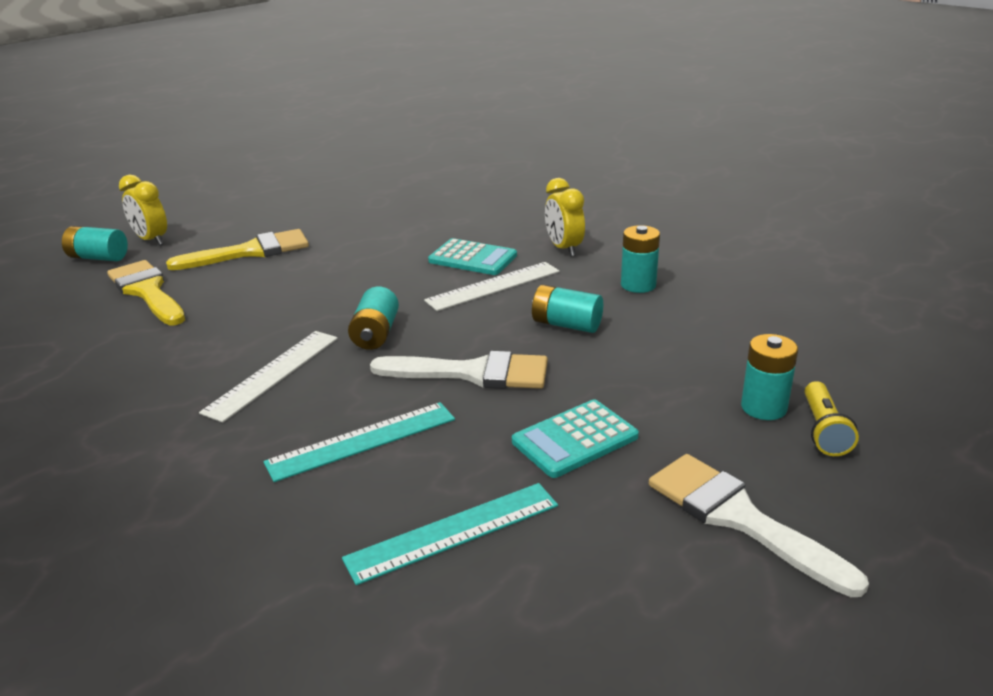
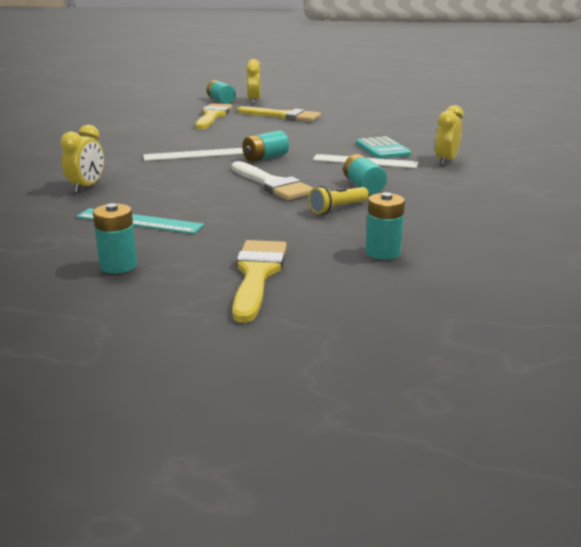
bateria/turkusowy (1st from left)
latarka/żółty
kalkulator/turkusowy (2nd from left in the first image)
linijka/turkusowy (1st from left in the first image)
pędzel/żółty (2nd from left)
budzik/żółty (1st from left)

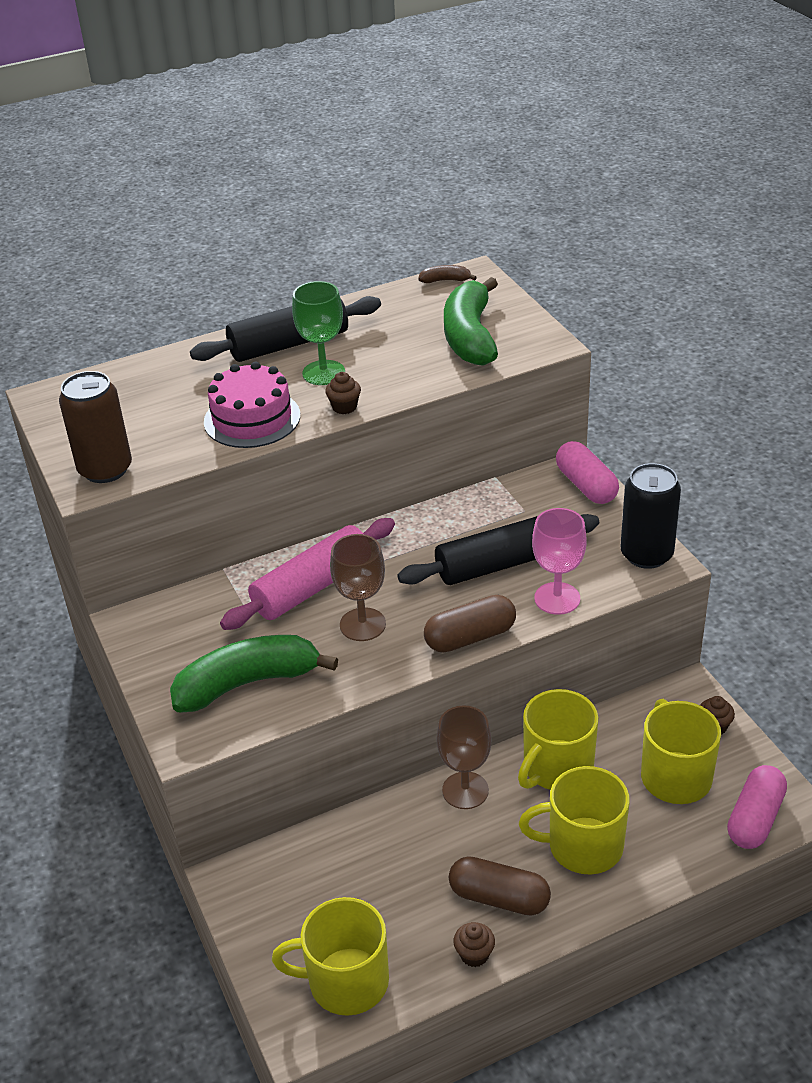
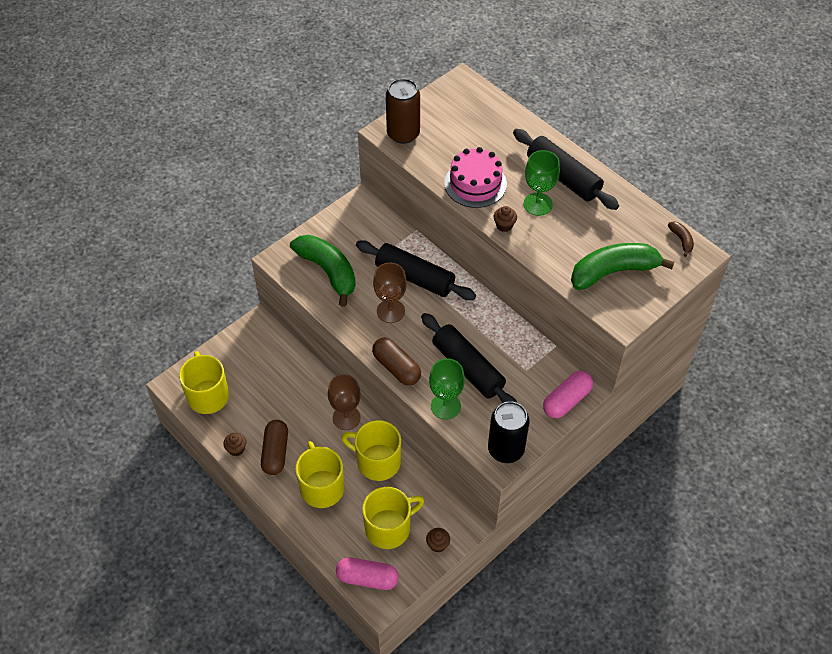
kielich/zielony (1st from left)
wałek do ciasta/czarny (1st from left)

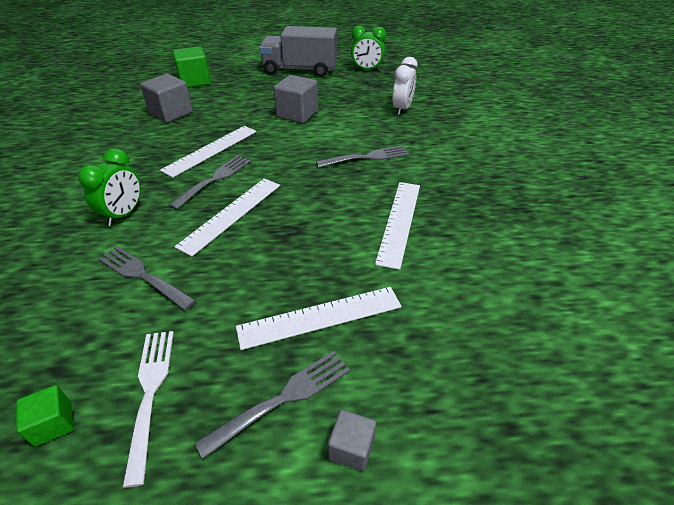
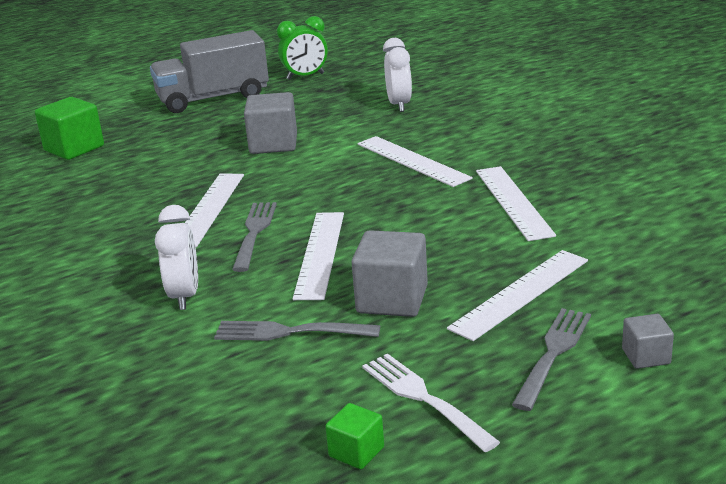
sześcian/szary (2nd from left)
linijka/biały (3rd from left)
budzik/biały (1st from left)

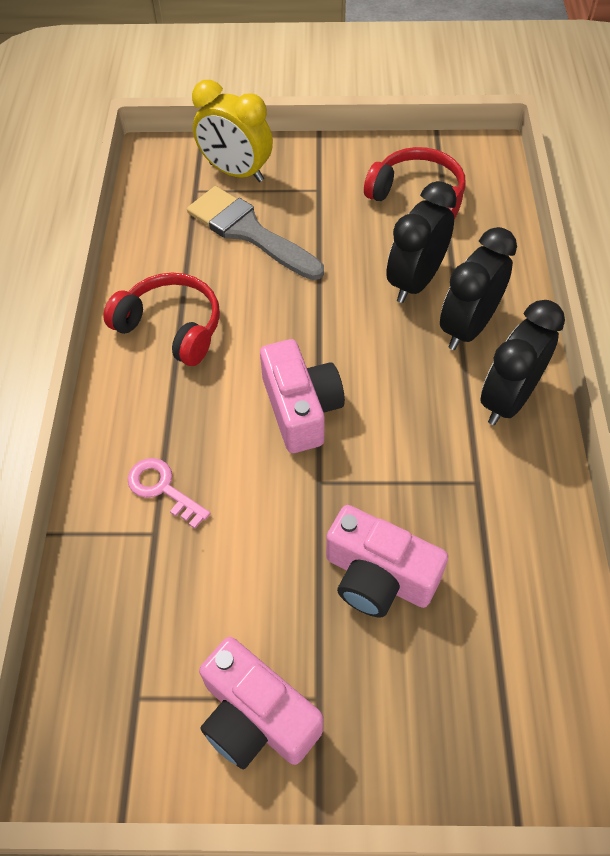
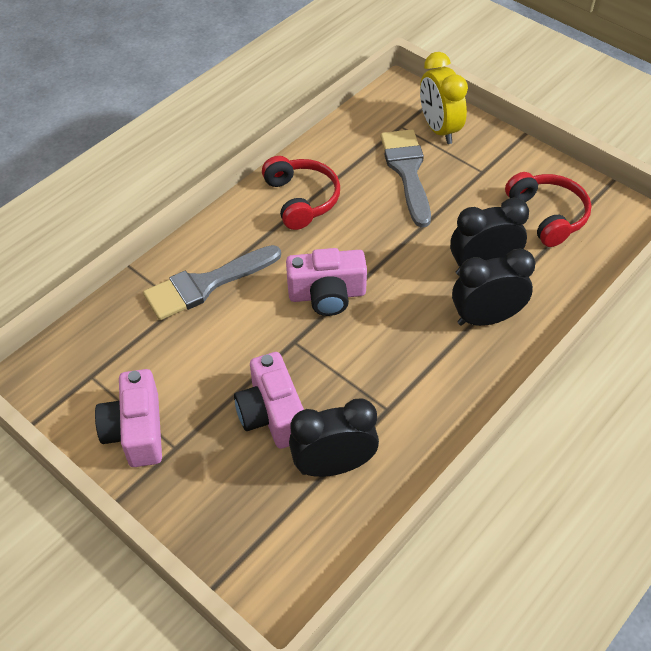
budzik/czarny (1st from left)
aparat fotograficzny/różowy (3rd from left)
pędzel/szary (1st from left)

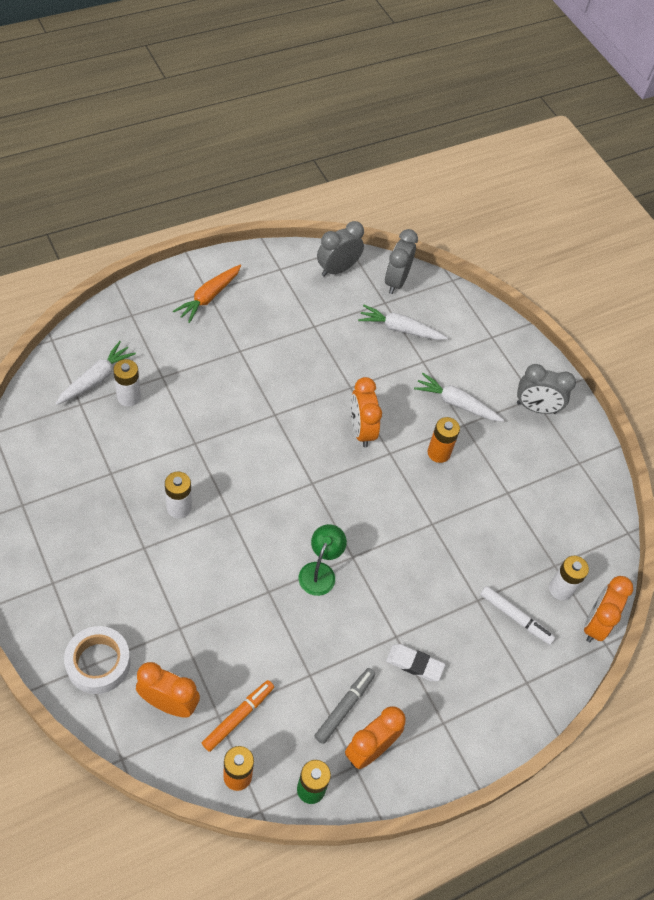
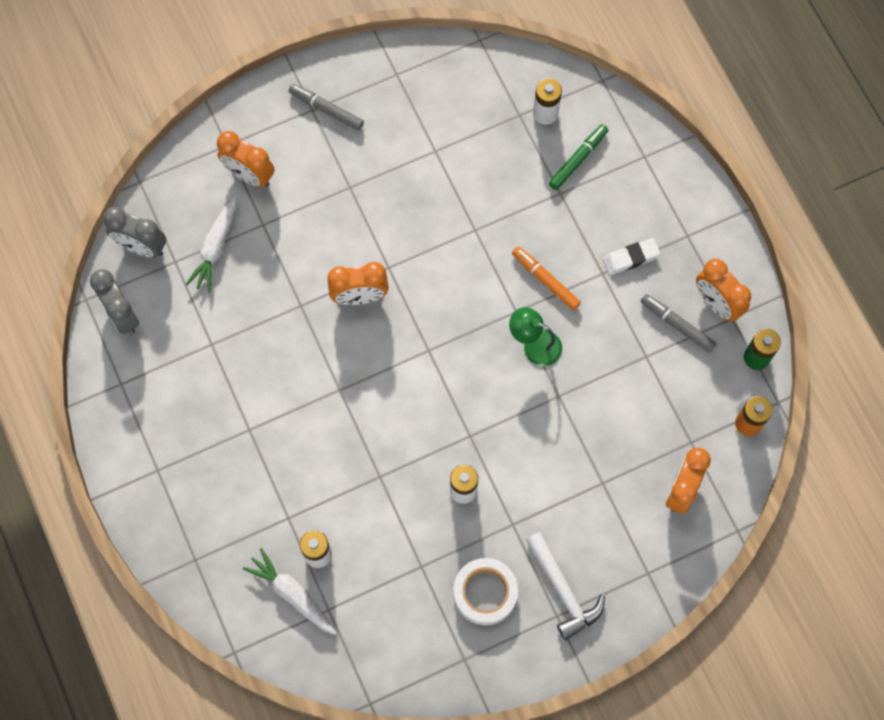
marchewka/pomarańczowy
flamaster/szary (1st from left)
marchewka/biały (3rd from left in the first image)
bateria/pomarańczowy (2nd from left in the first image)
budzik/pomarańczowy (1st from left)
flamaster/zielony
taśma klejąca/biały
gumka do mazania/biały
flamaster/pomarańczowy
młotek/biały

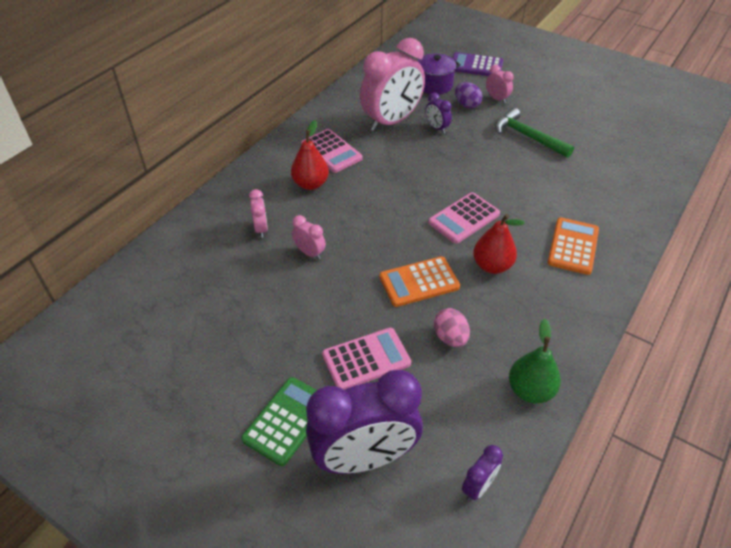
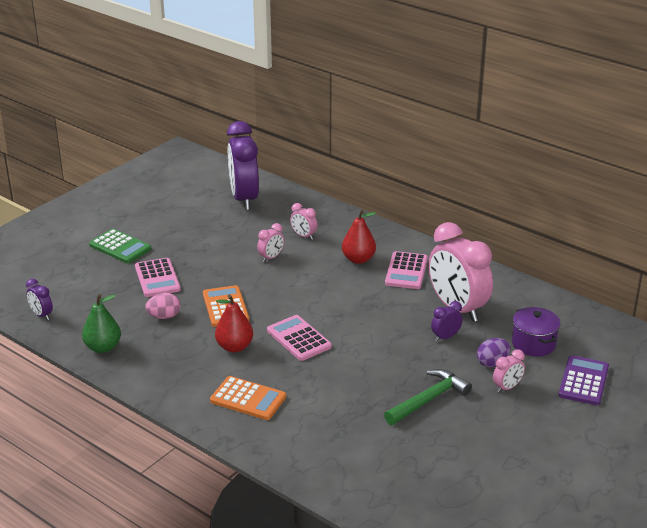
kalkulator/różowy (3rd from left)
budzik/różowy (2nd from left)
budzik/fioletowy (2nd from left)

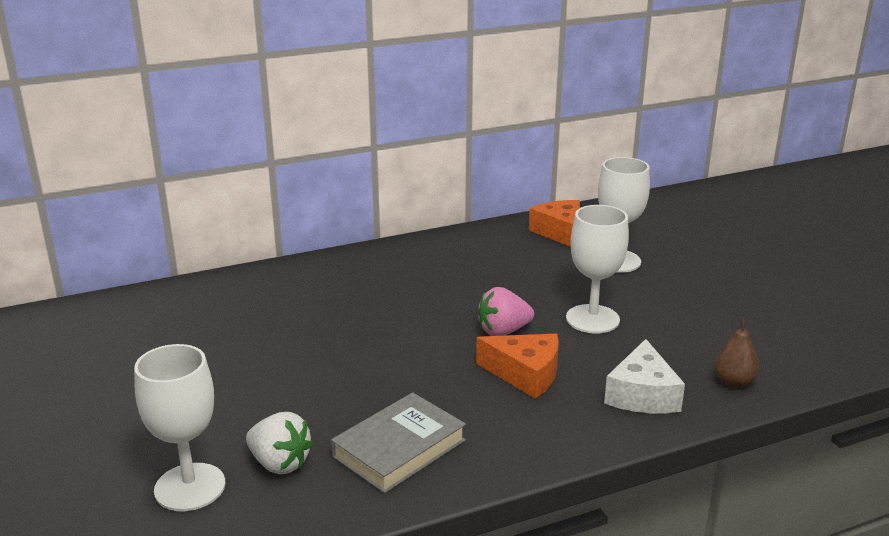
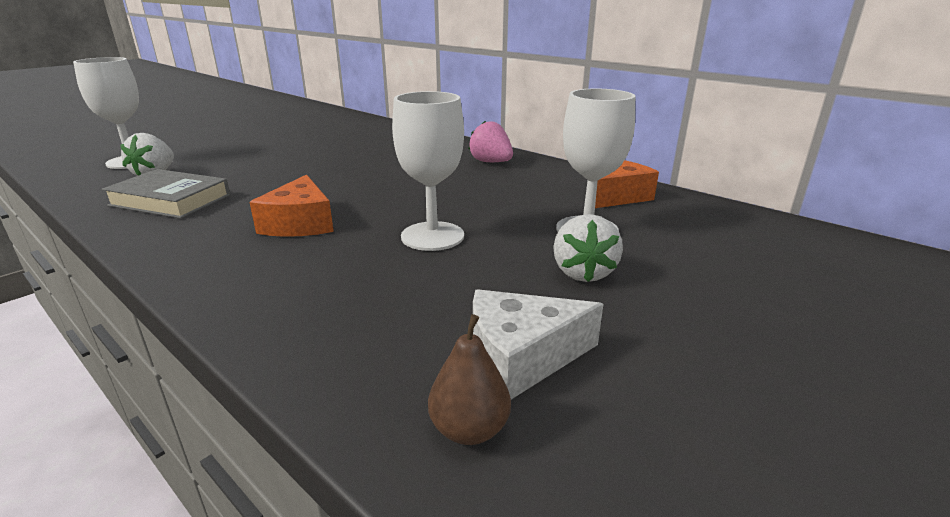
truskawka/różowy
gruszka/brązowy
ser/biały
truskawka/biały (2nd from left)

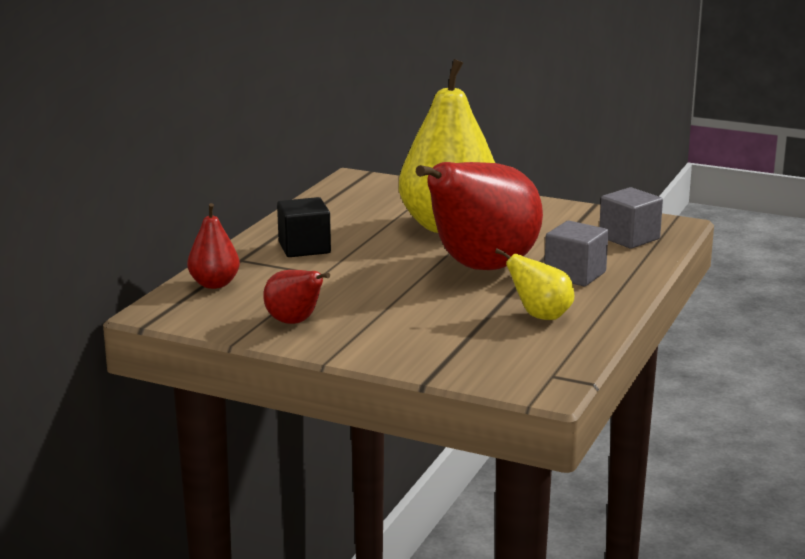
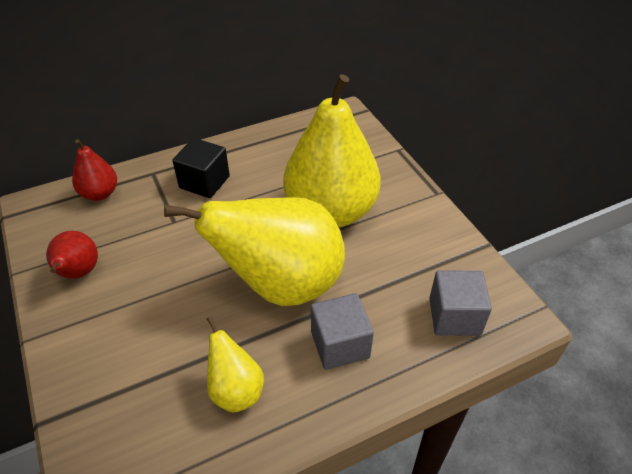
gruszka/żółty (2nd from left)

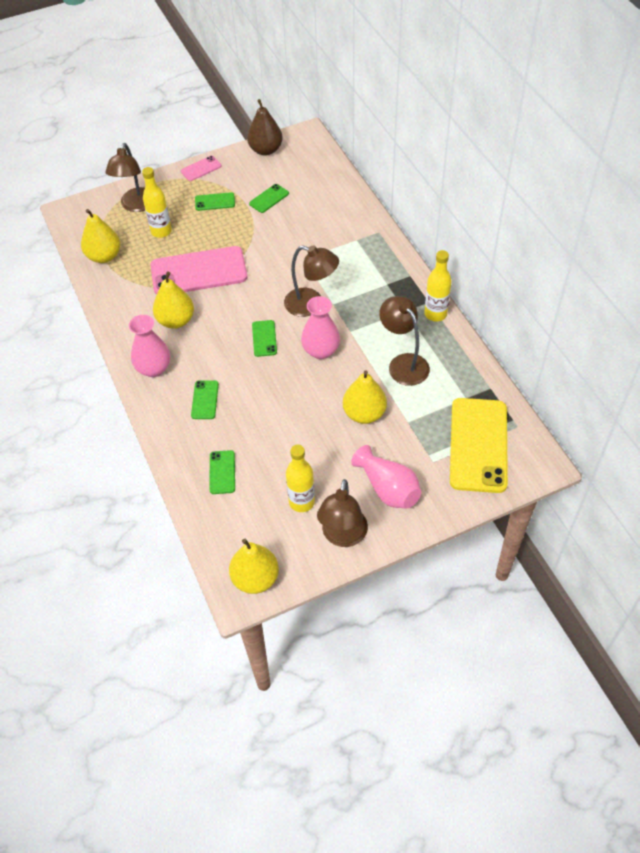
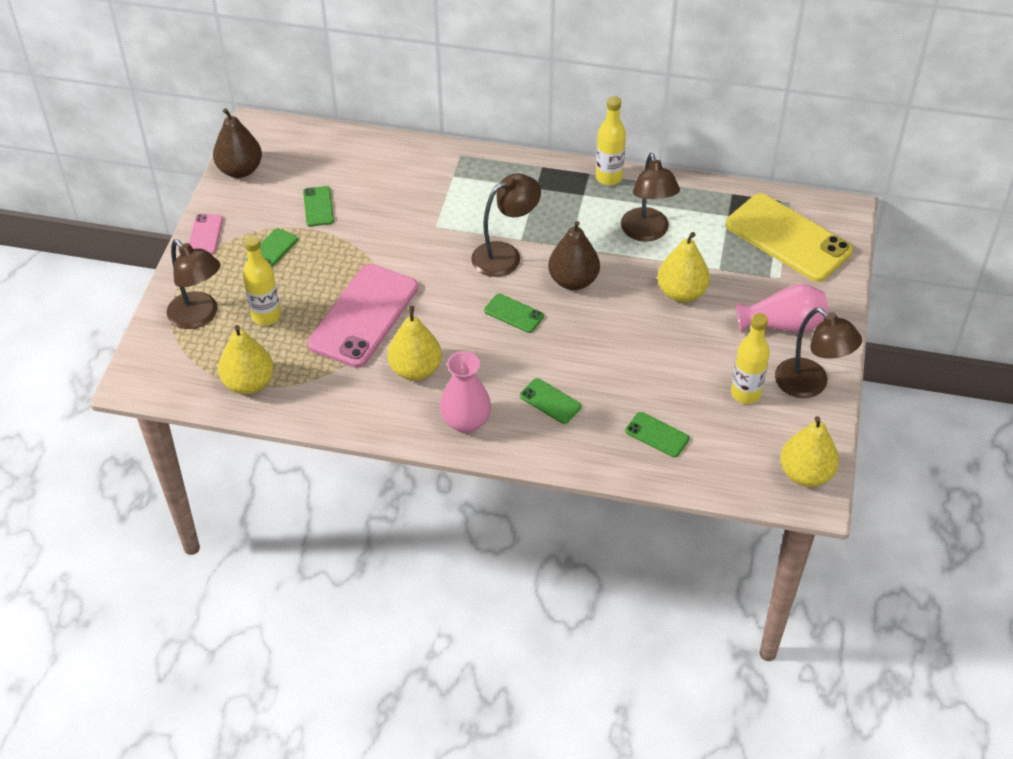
gruszka/brązowy (2nd from left)
lampka/brązowy (3rd from left)

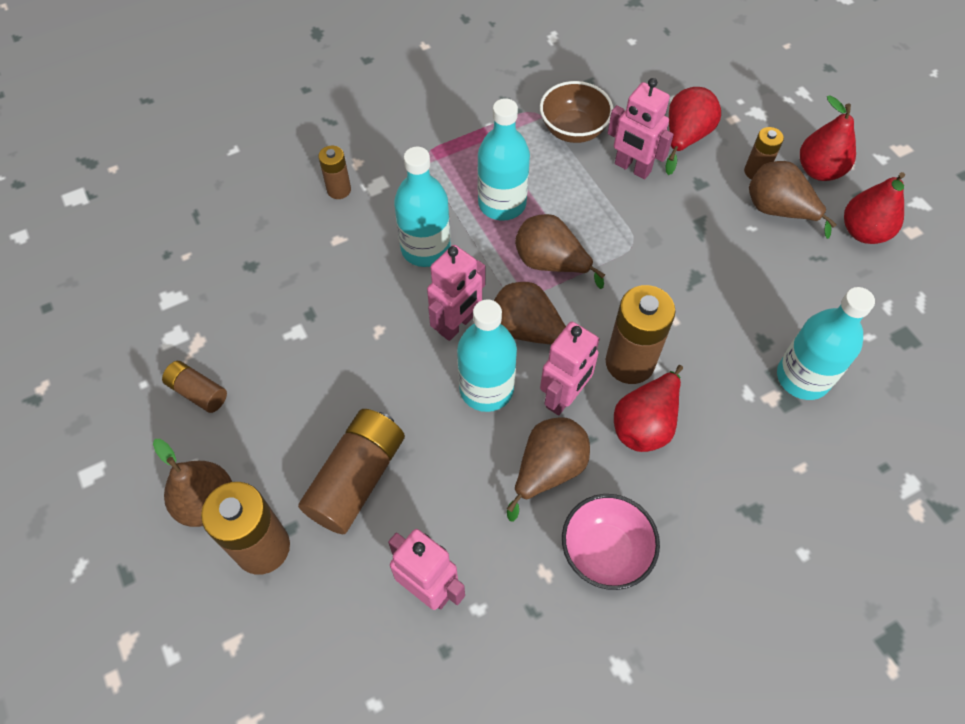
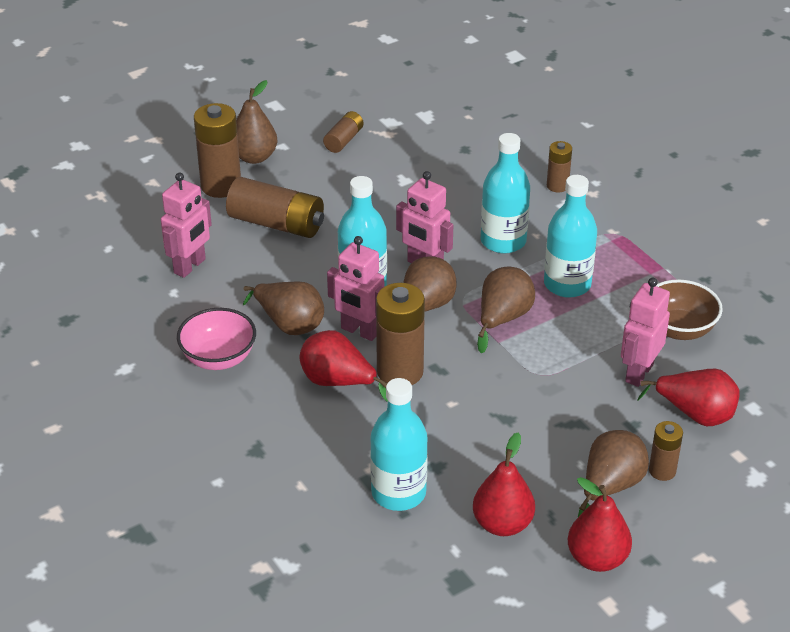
gruszka/czerwony (2nd from left)

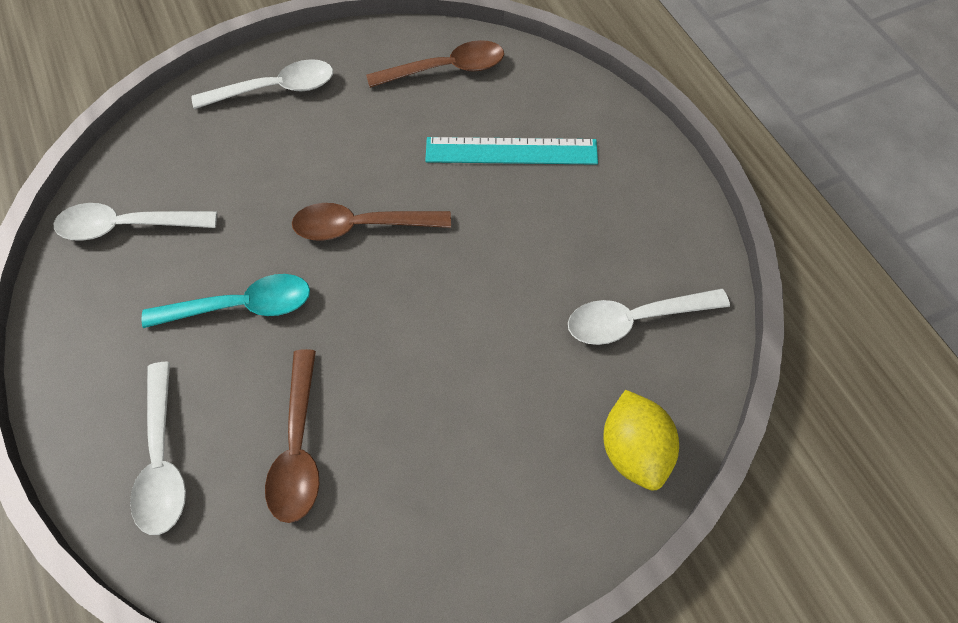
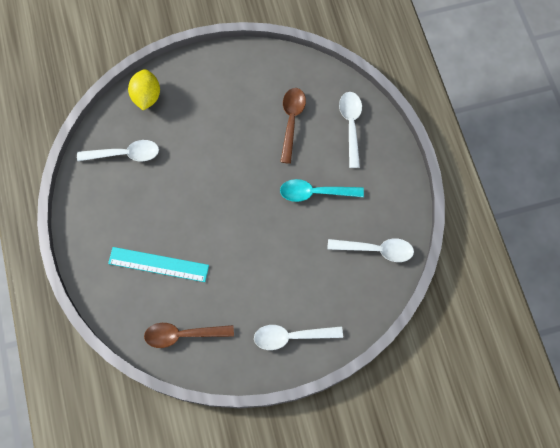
łyżka/brązowy (2nd from left in the first image)

